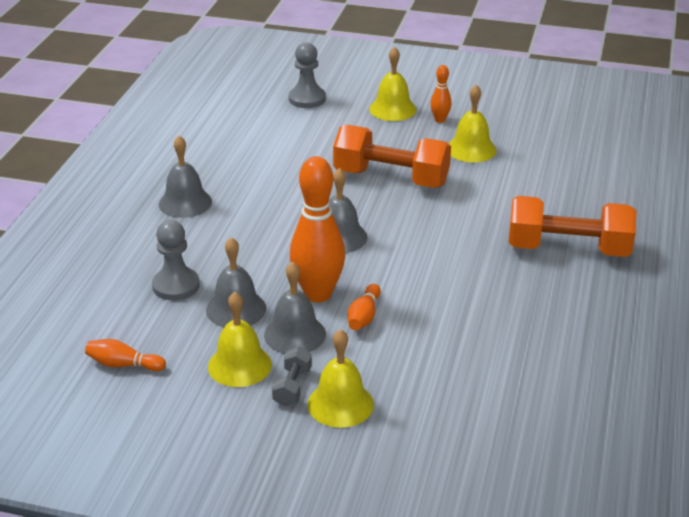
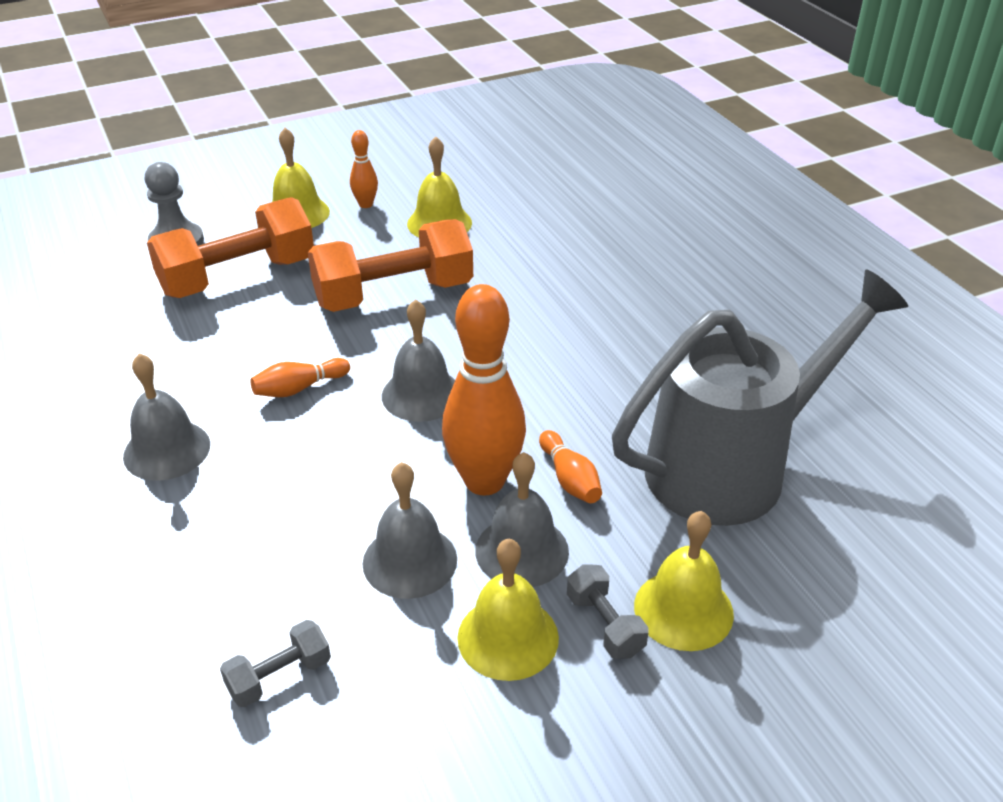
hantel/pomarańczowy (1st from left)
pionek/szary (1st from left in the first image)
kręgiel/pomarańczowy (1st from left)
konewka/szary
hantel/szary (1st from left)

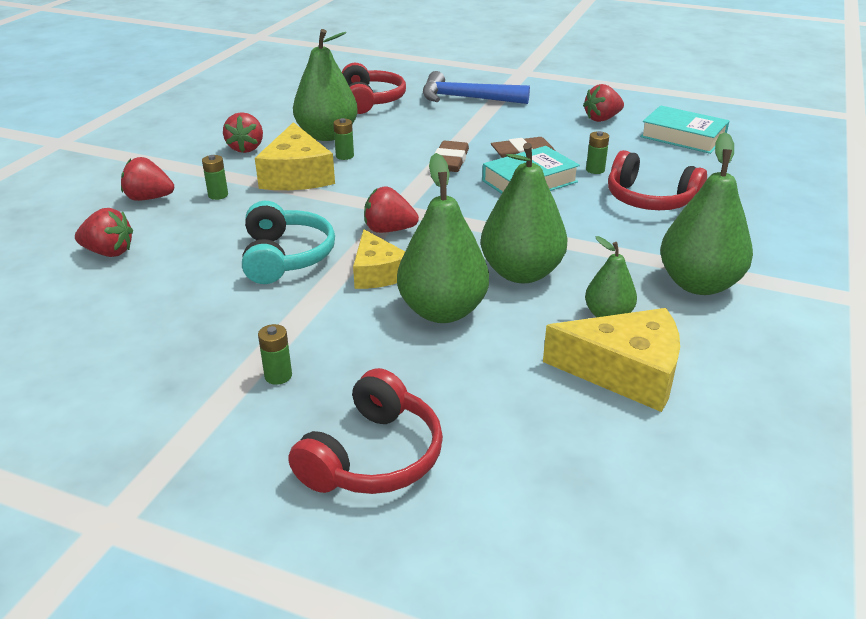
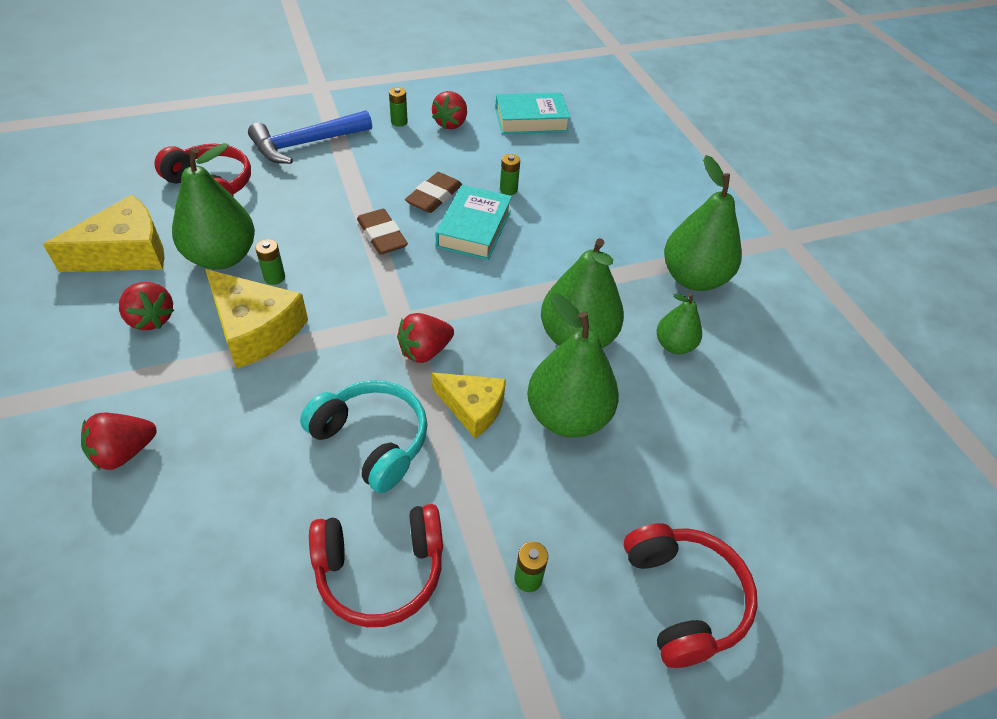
słuchawki/czerwony (2nd from left)
bateria/zielony (2nd from left)
truskawka/czerwony (1st from left in the first image)
ser/żółty (1st from left)

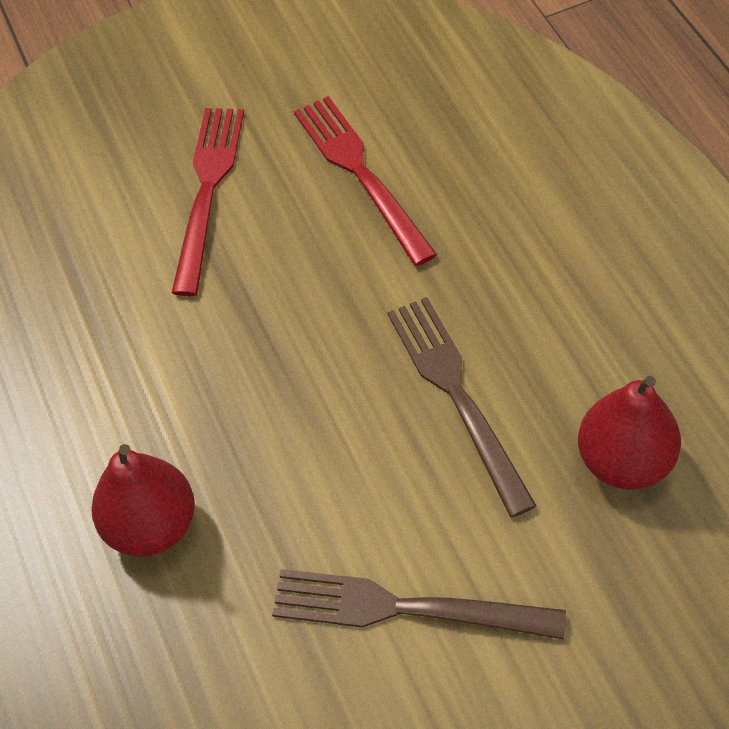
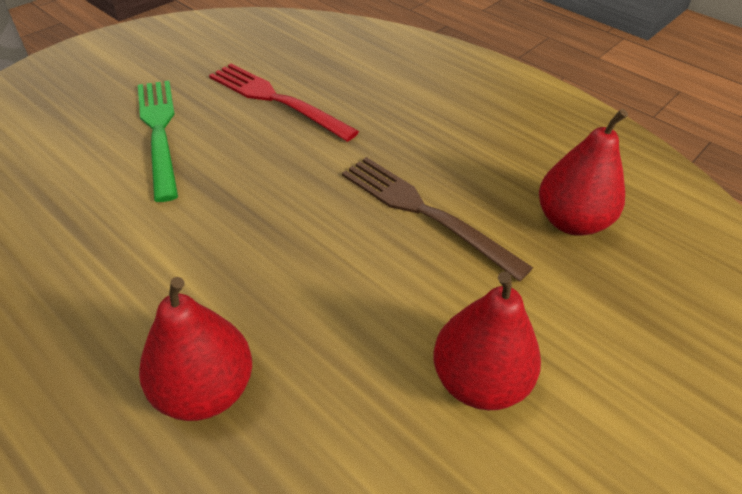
widelec/zielony
gruszka/czerwony (2nd from left)

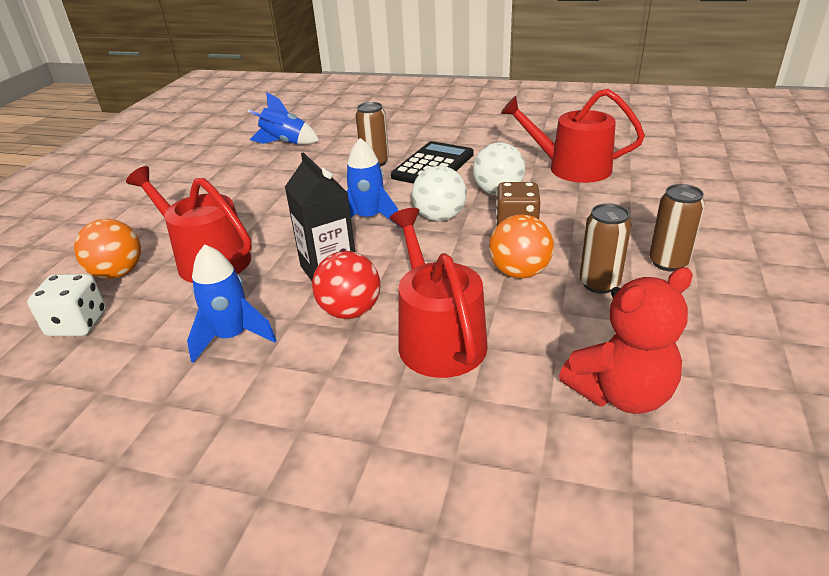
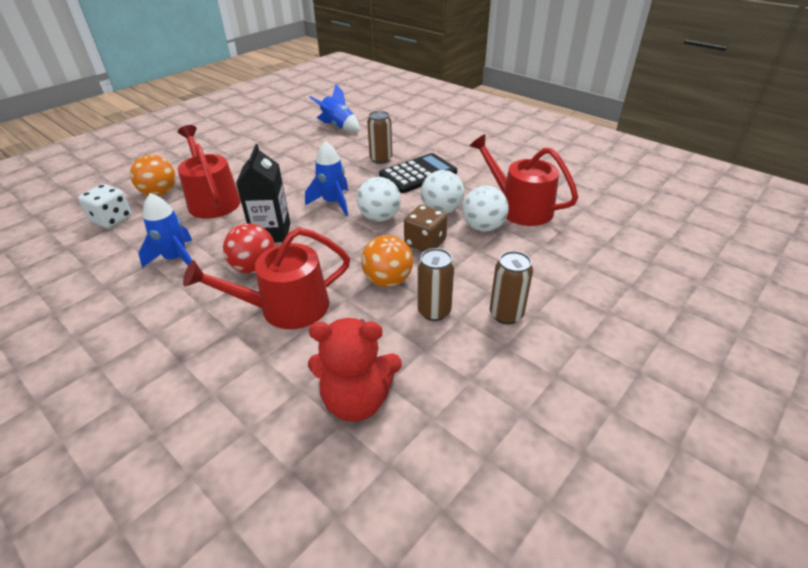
konewka/czerwony (2nd from left)
piłka/biały (3rd from left)

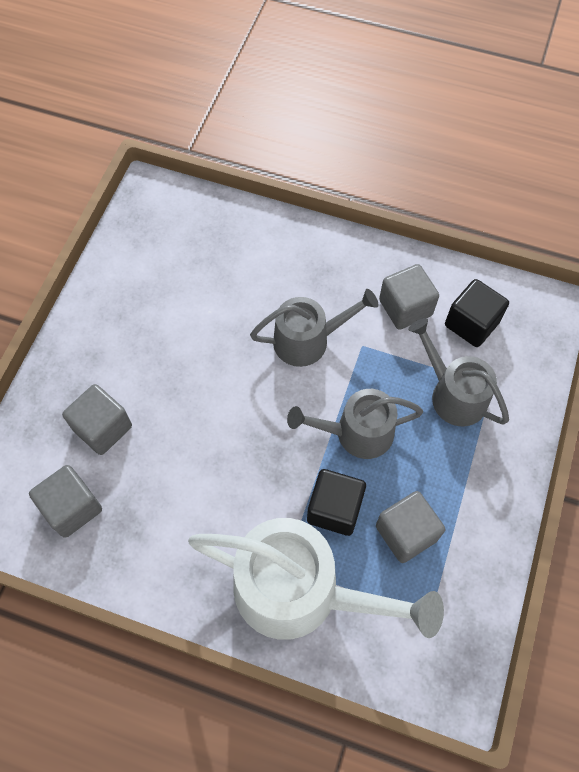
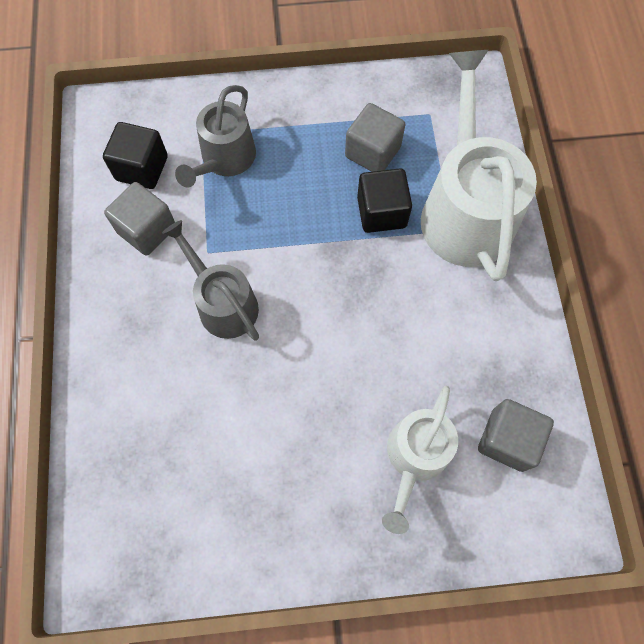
konewka/biały (1st from left)
konewka/szary (2nd from left in the first image)

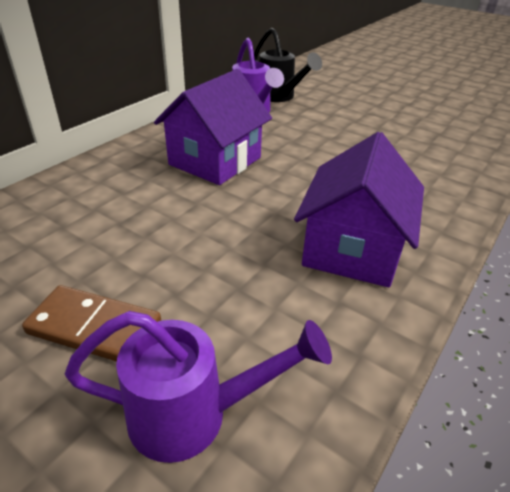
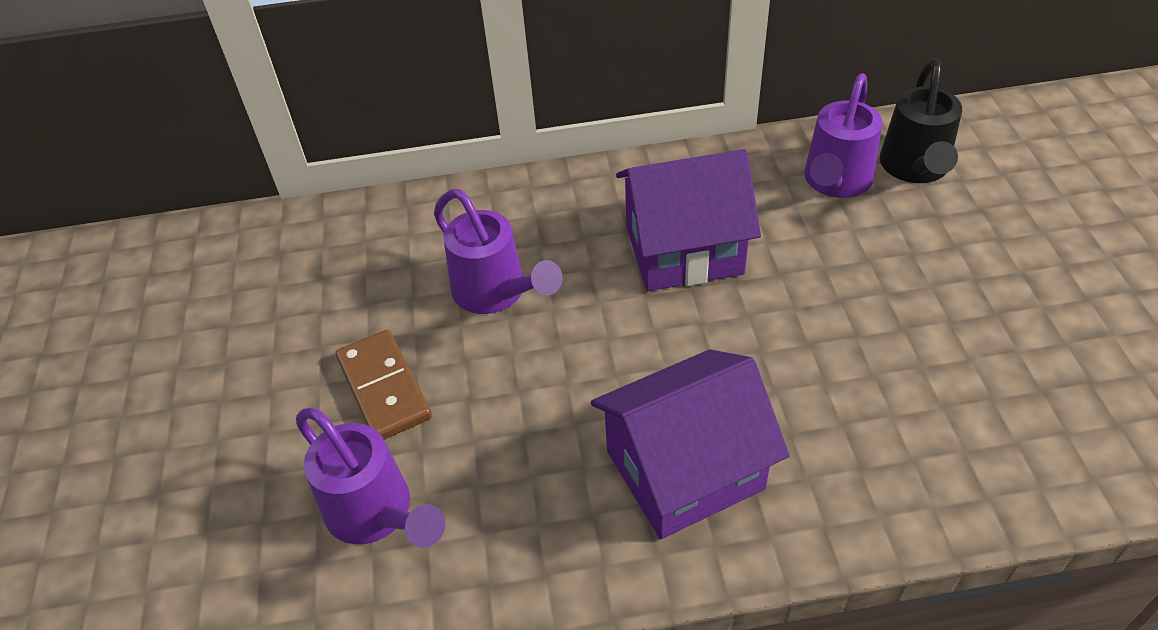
konewka/fioletowy (2nd from left)

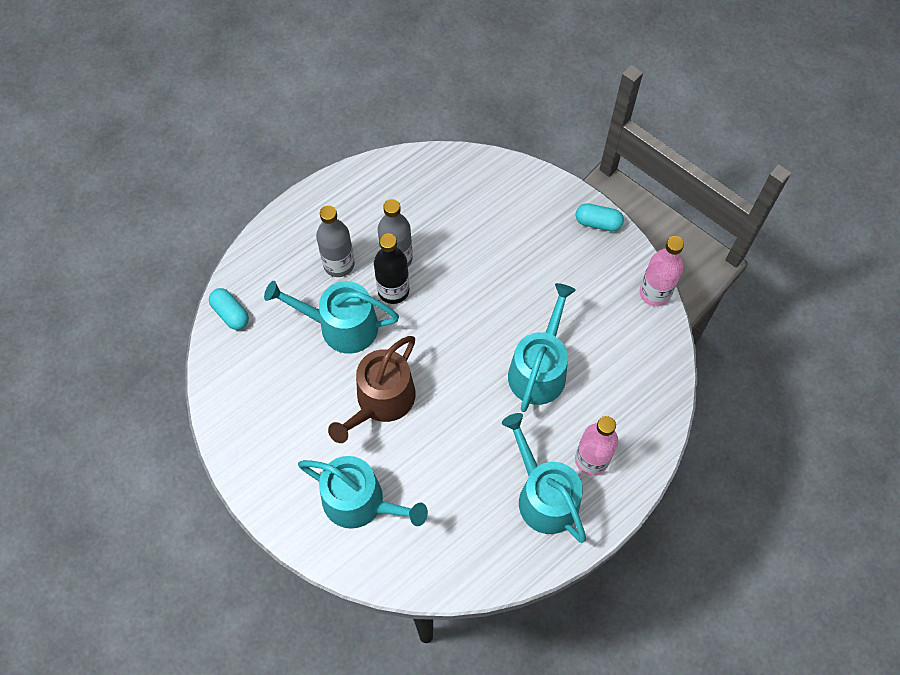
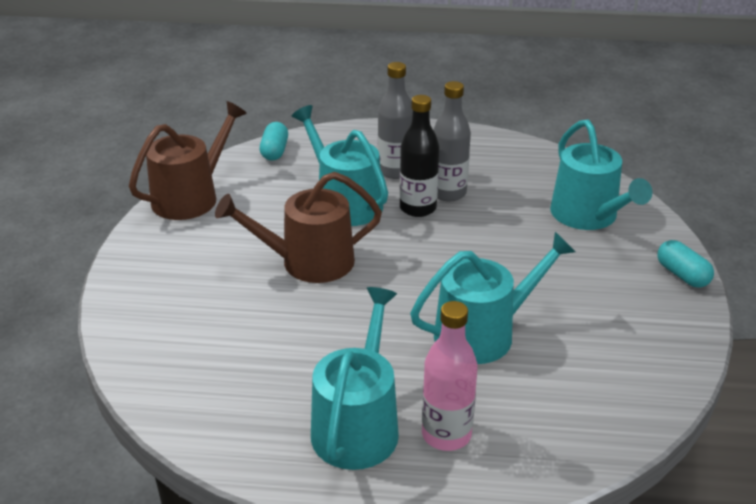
butelka/różowy (2nd from left in the first image)
konewka/turkusowy (4th from left)
konewka/brązowy (1st from left)

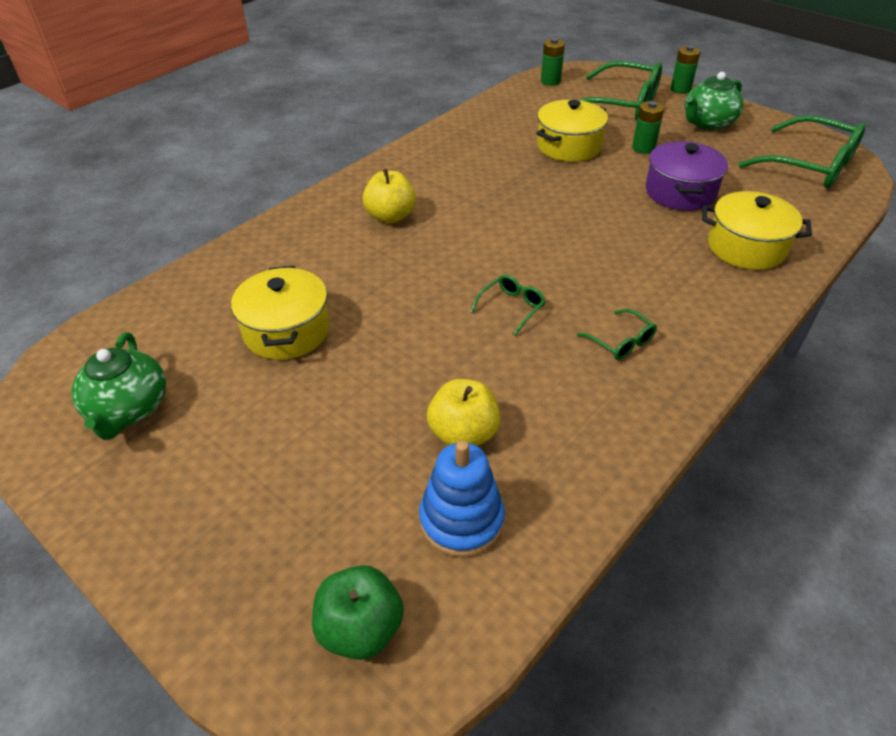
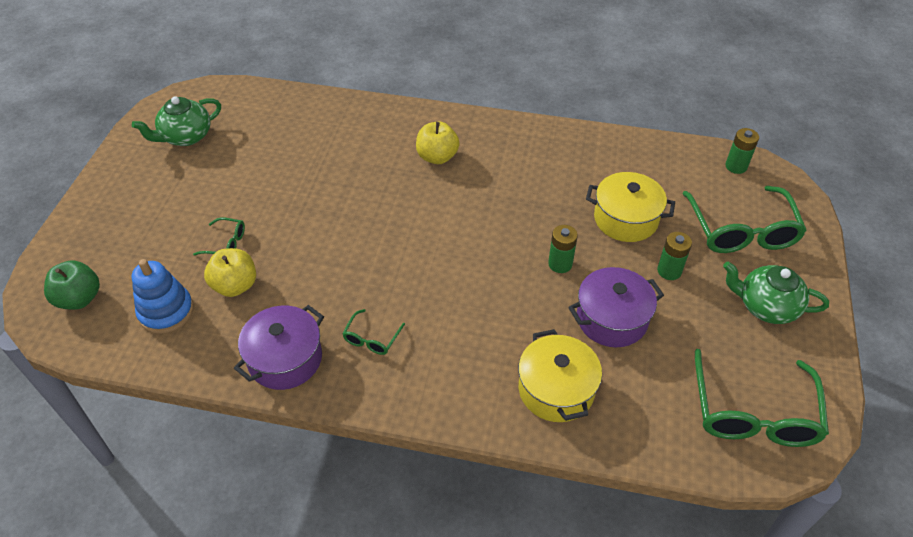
bateria/zielony (1st from left)
garnek/żółty (1st from left in the first image)
okulary/zielony (1st from left)
garnek/fioletowy (1st from left)

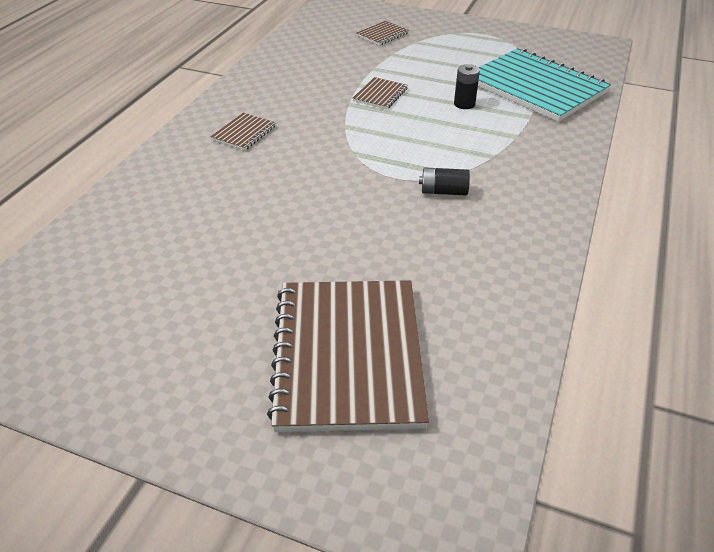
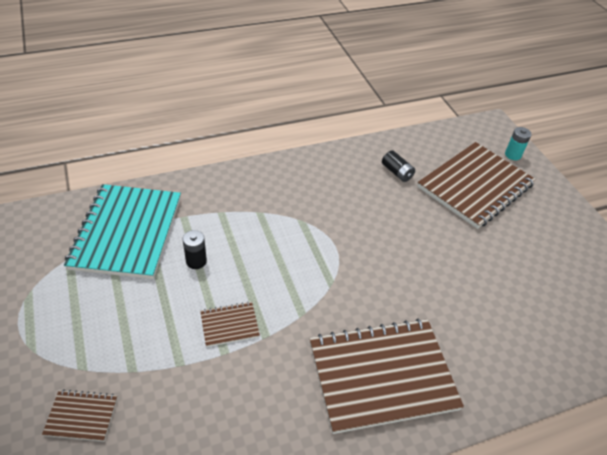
zeszyt/brązowy (3rd from left)
bateria/czarny (2nd from left)
bateria/turkusowy

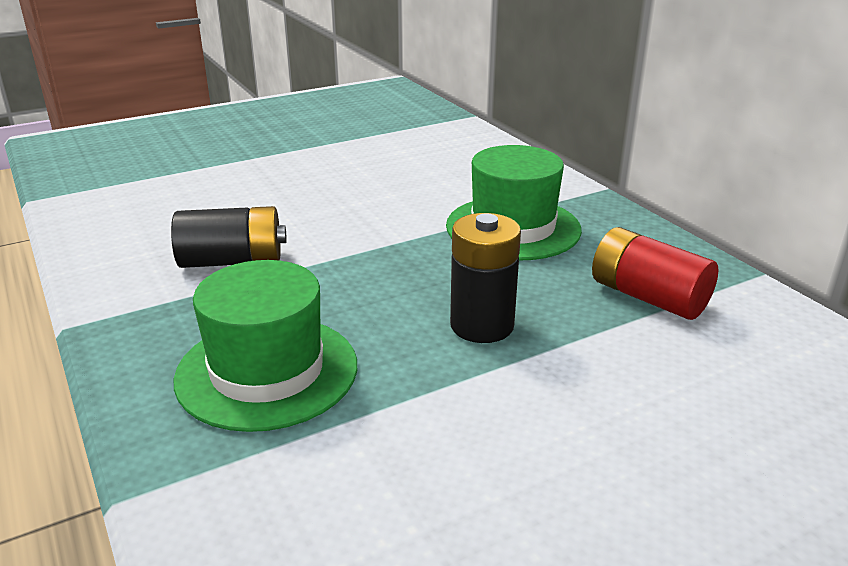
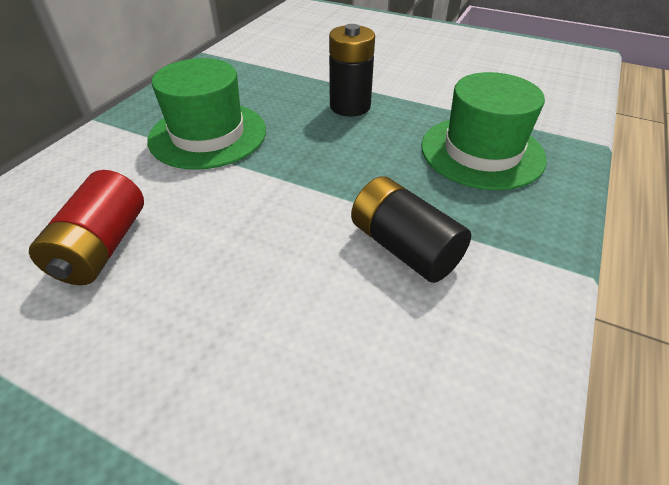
bateria/czerwony

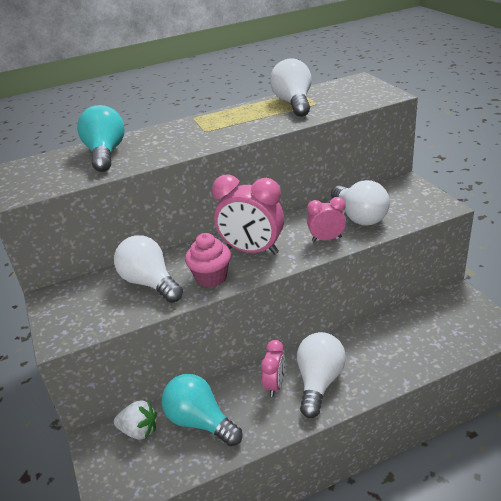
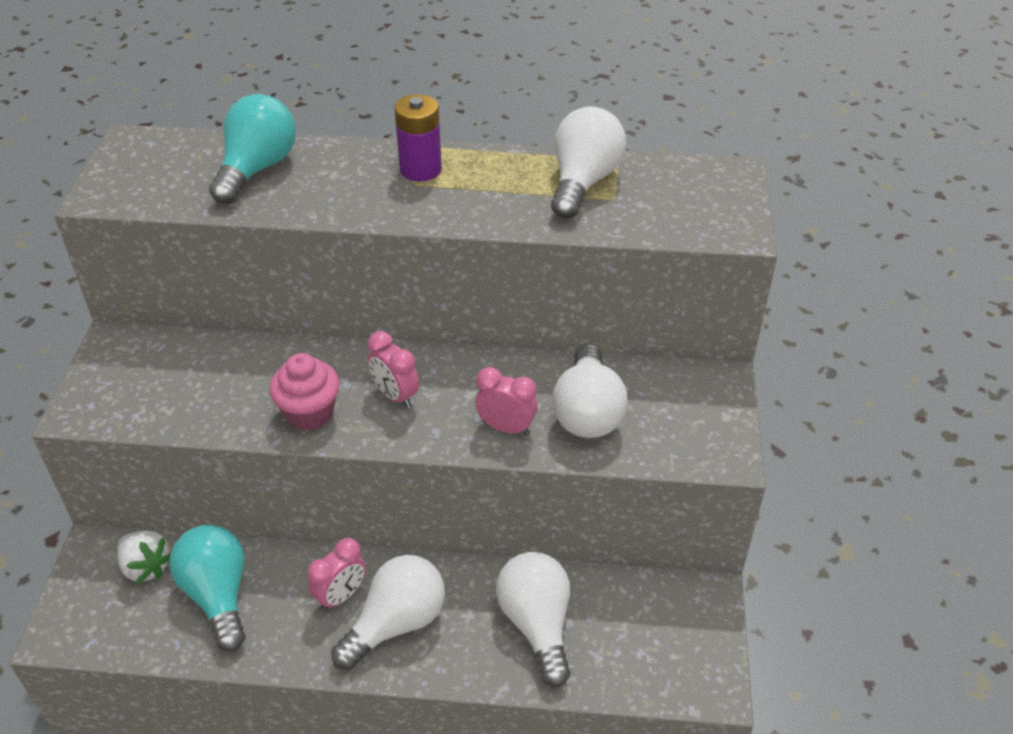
budzik/różowy (2nd from left)
żarówka/biały (2nd from left)
bateria/fioletowy

